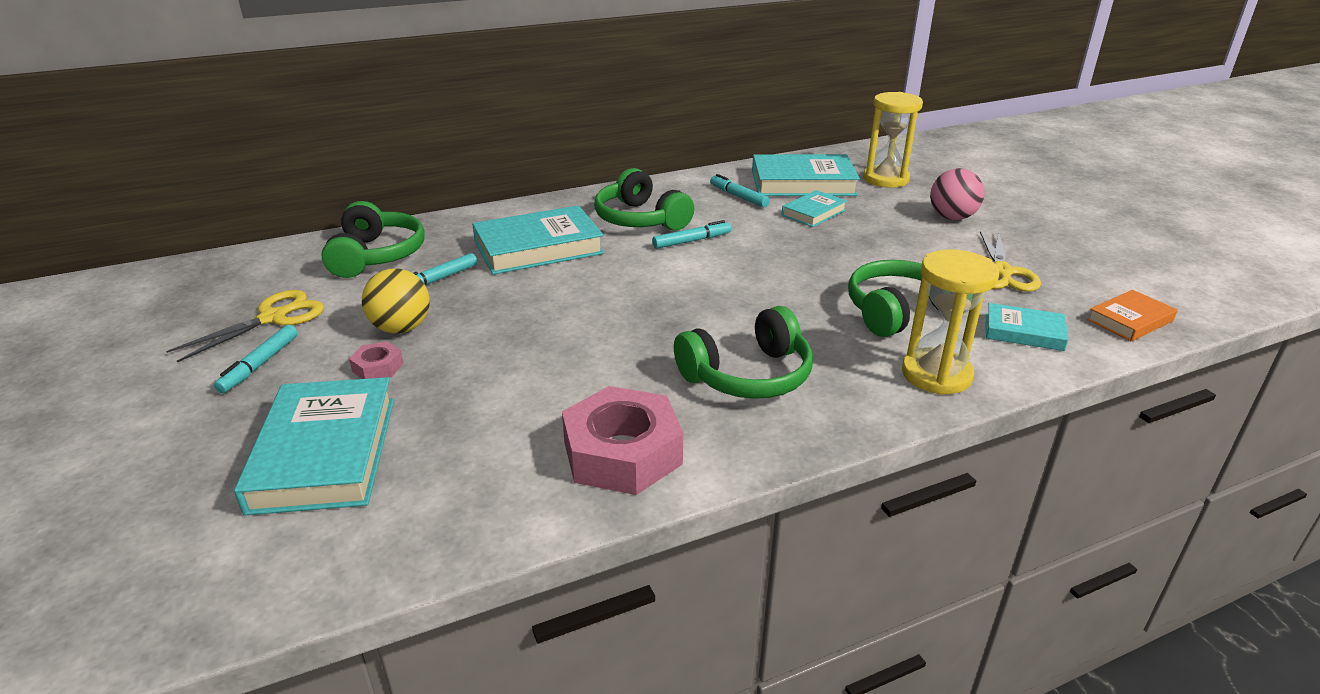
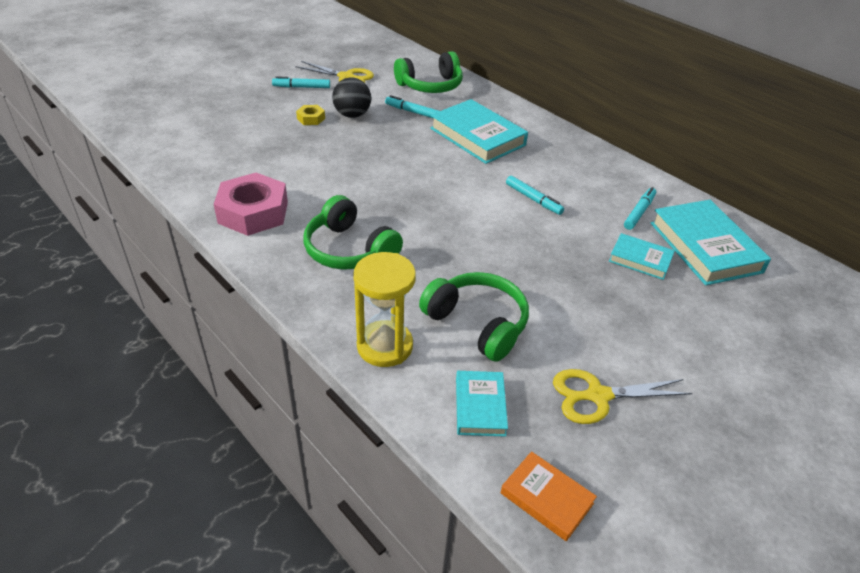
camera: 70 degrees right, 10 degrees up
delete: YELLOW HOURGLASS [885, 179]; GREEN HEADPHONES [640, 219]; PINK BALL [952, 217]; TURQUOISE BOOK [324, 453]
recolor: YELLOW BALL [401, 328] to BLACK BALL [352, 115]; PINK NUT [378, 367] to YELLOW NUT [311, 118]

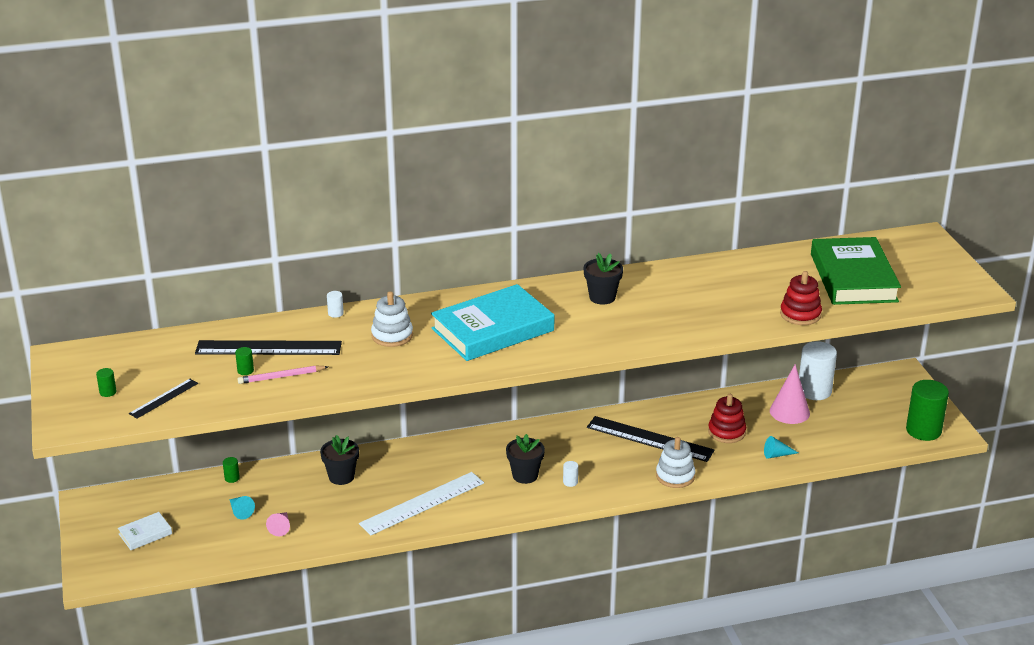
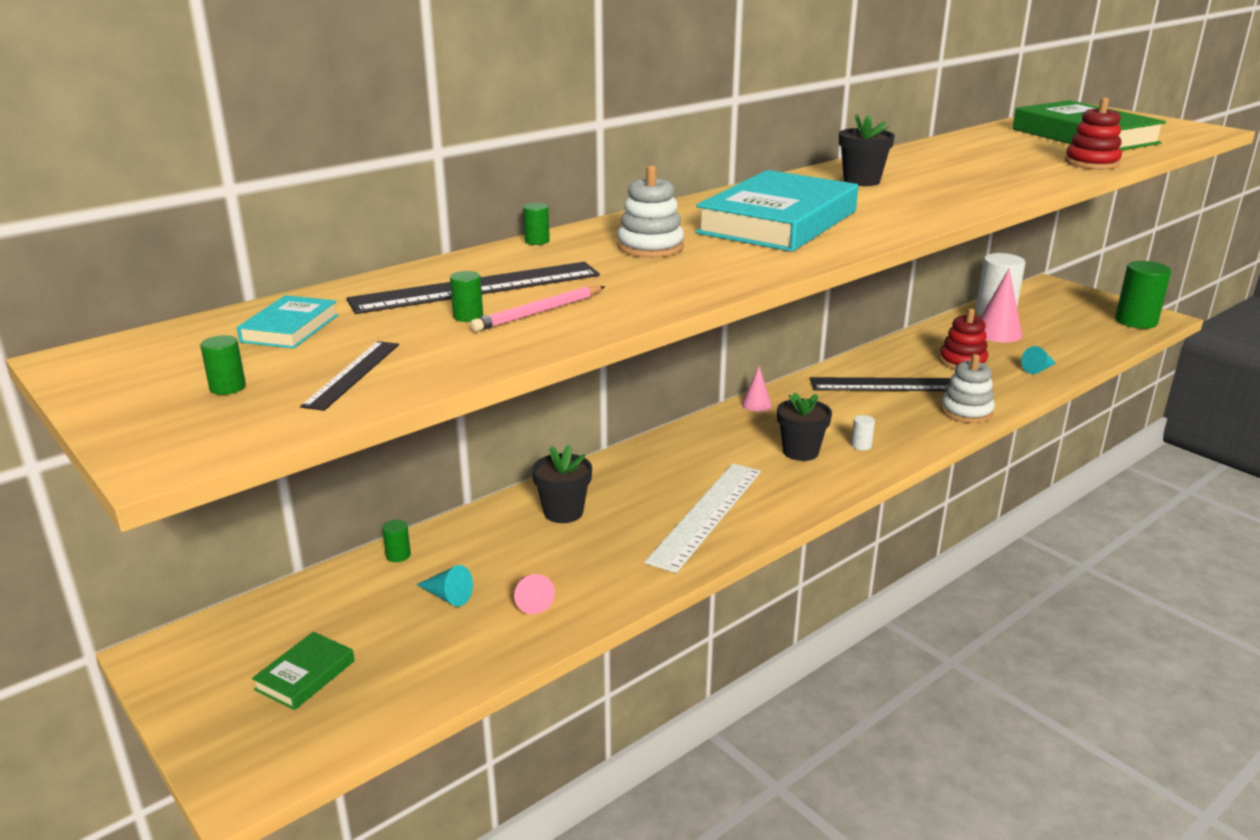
camera: 25 degrees left, 5 degrees down
insert: TURQUOISE BOOK [290, 328]; PINK CONE [756, 404]
recolor: WHITE CYLINDER [335, 313] to GREEN CYLINDER [537, 241]; WHITE BOOK [145, 534] to GREEN BOOK [305, 675]

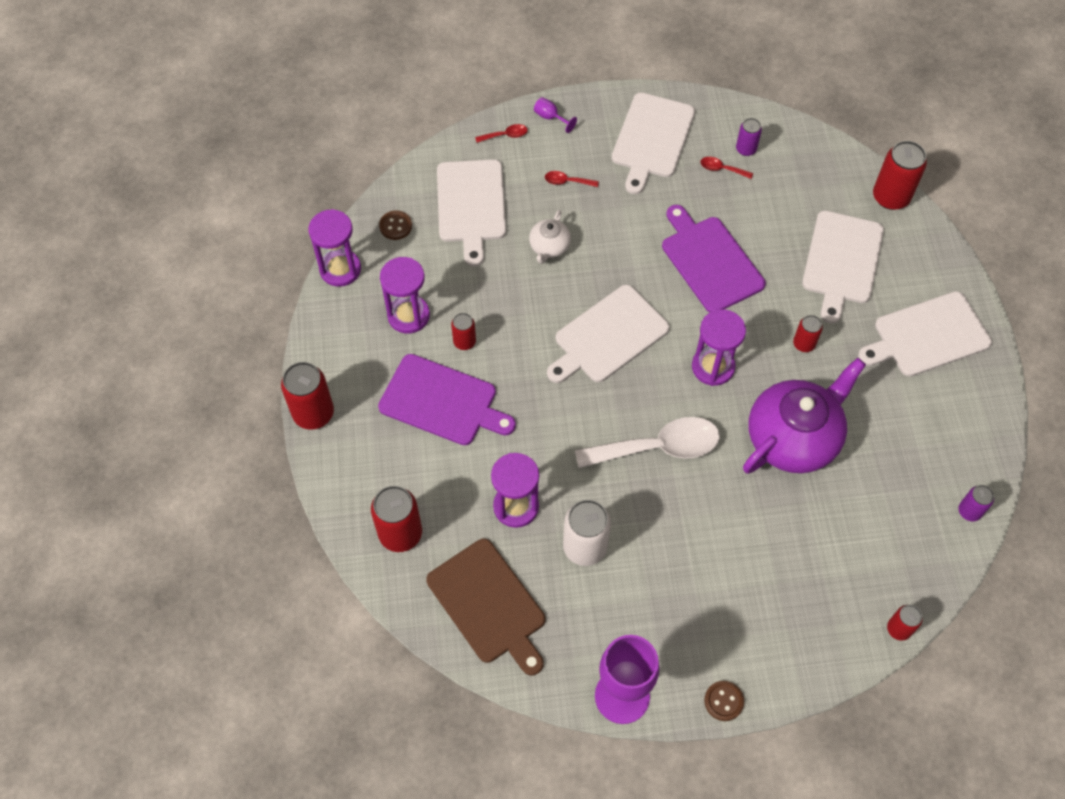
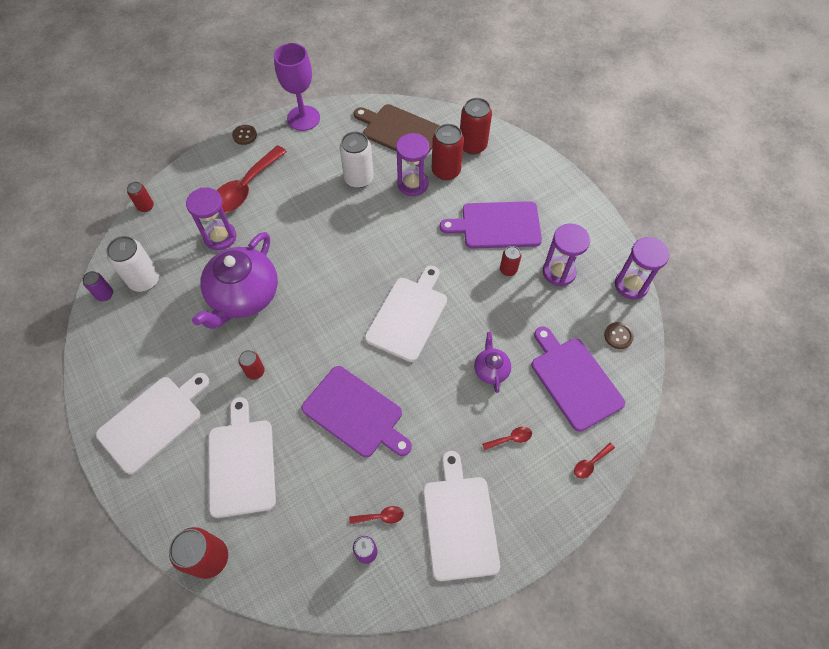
camera: 155 degrees right, 0 degrees up
delete: PURPLE GOBLET [550, 117]; WHITE SPOON [658, 447]
insert: RED SPOON [245, 188]; WHITE CAN [144, 280]
move: PURPLE HOURGLASS [713, 367] to [220, 237]; RED CAN [313, 413] to [446, 171]
recolor: WHITE CUTTING BOARD [471, 205] to PURPLE CUTTING BOARD [574, 380]; WHITE TEAPOT [549, 247] to PURPLE TEAPOT [491, 369]

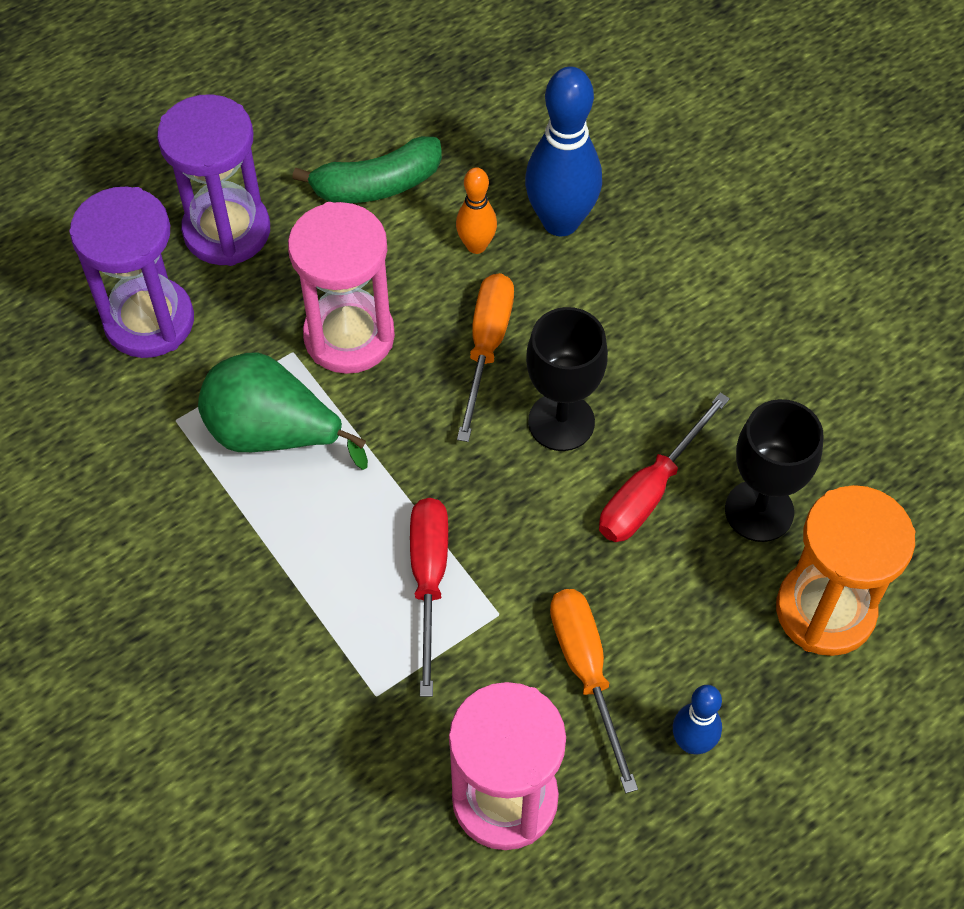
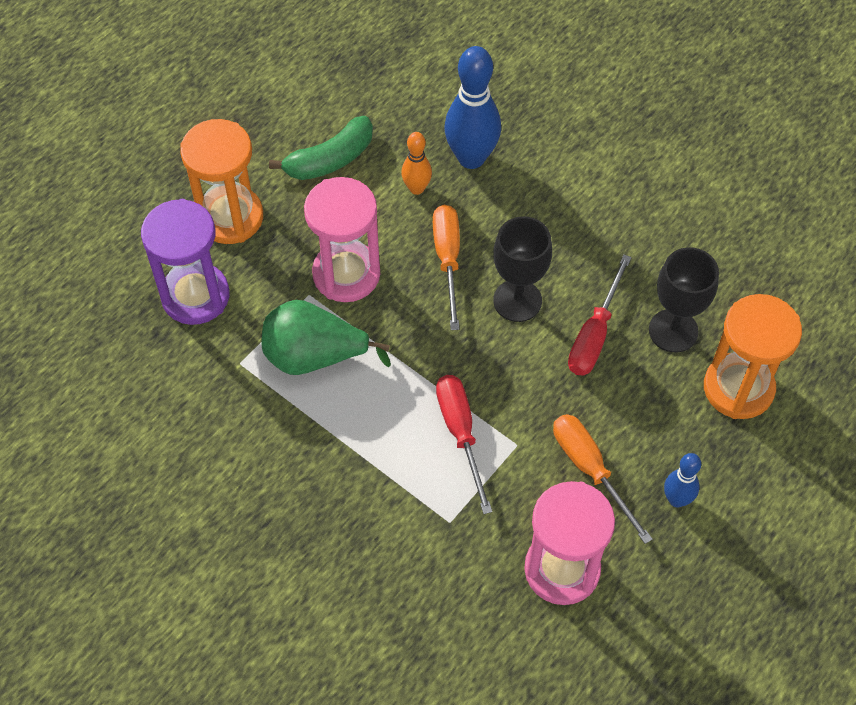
camera: 15 degrees left, 0 degrees up
recolor: PURPLE HOURGLASS [227, 231] to ORANGE HOURGLASS [230, 217]

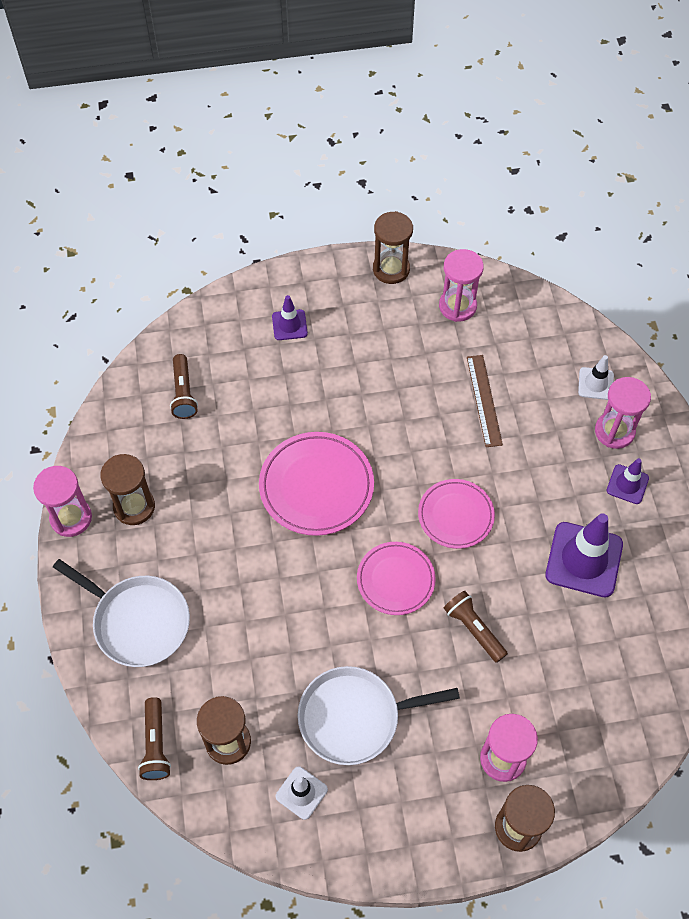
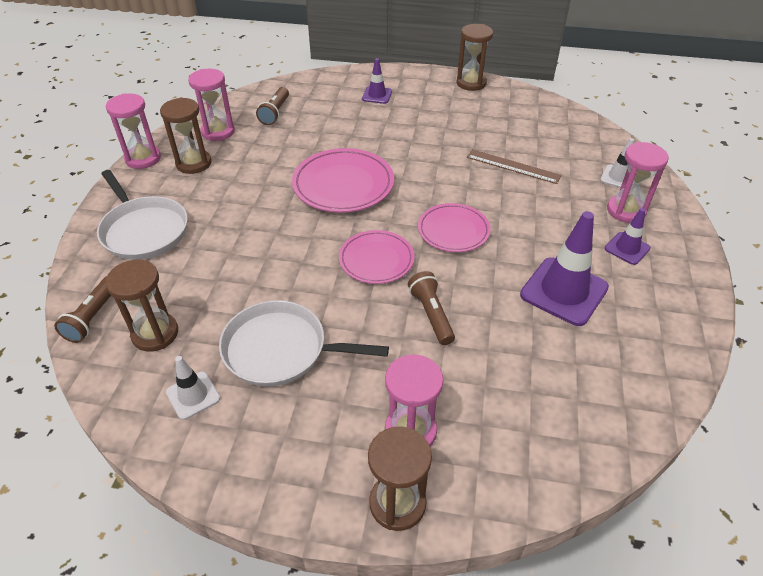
camera: 20 degrees right, 15 degrees down
move: PINK HOURGLASS [457, 306] to [218, 132]
rotate: BROWN RULER [484, 400] = [513, 166] 75 degrees counterclockwise

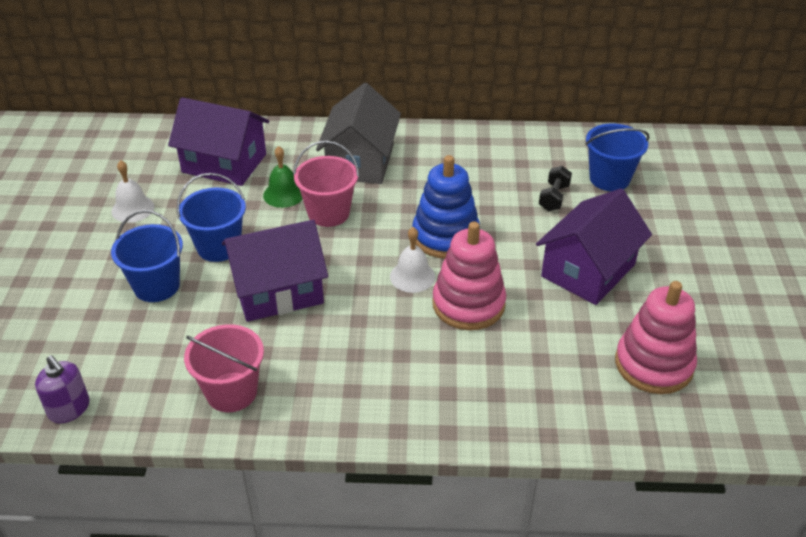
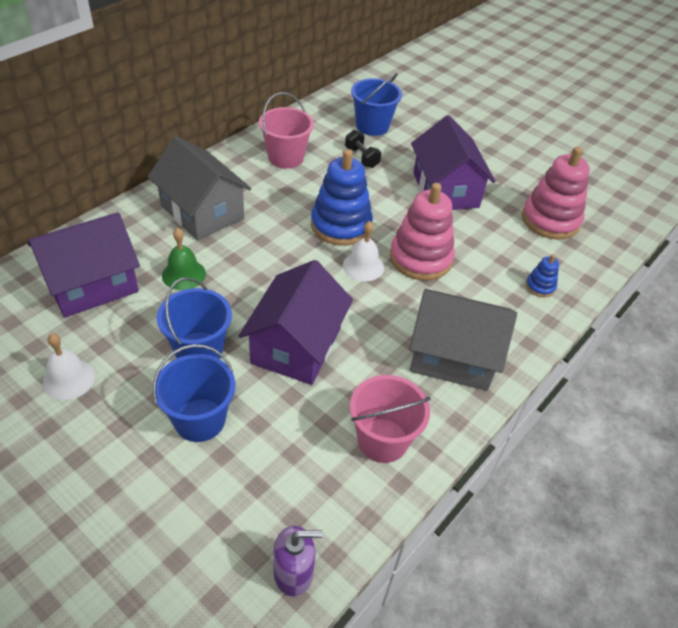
camera: 55 degrees left, 5 degrees up
insert: BLUE STACKING TOY [540, 286]; GREY HOUSE [453, 356]
move: PINK BUCKET [328, 213] to [286, 157]

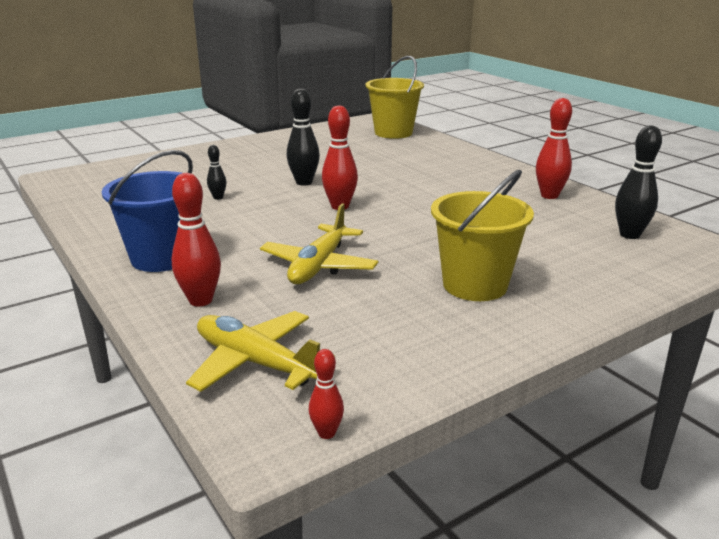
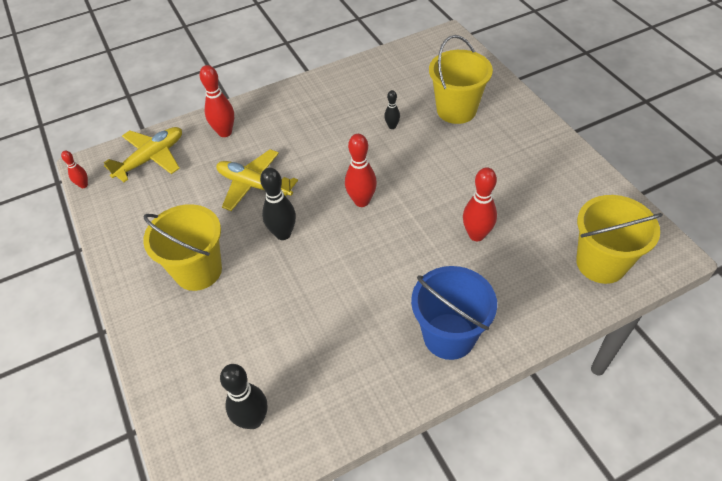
camera: 100 degrees right, 25 degrees up
insert: YELLOW BUCKET [456, 110]
move: BLACK BOWLING PIN [304, 182] to [283, 234]; RED BOWLING PIN [549, 196] to [476, 235]; BLUE BUCKET [161, 258] to [449, 336]

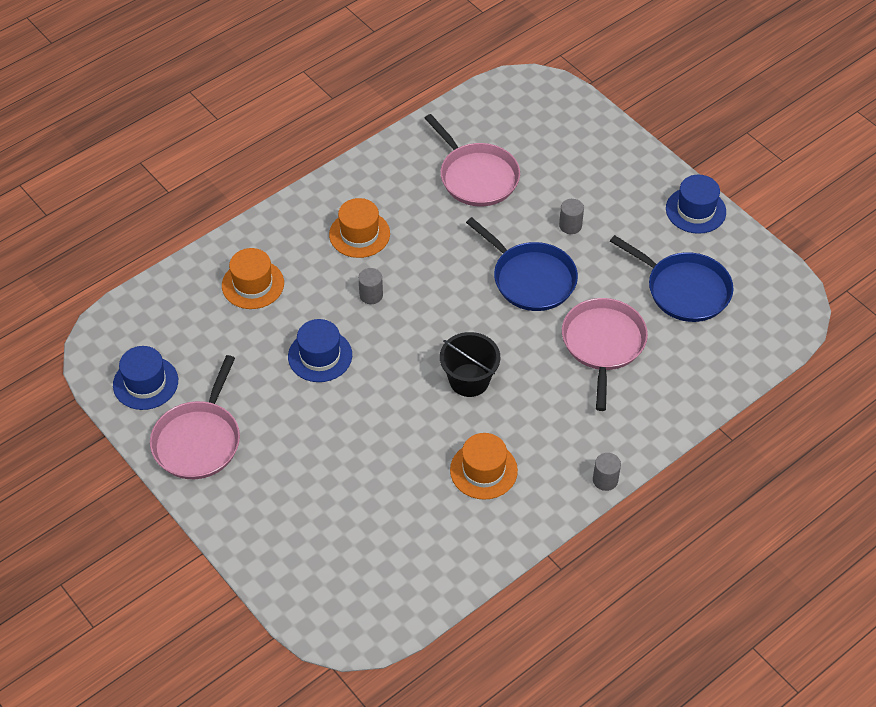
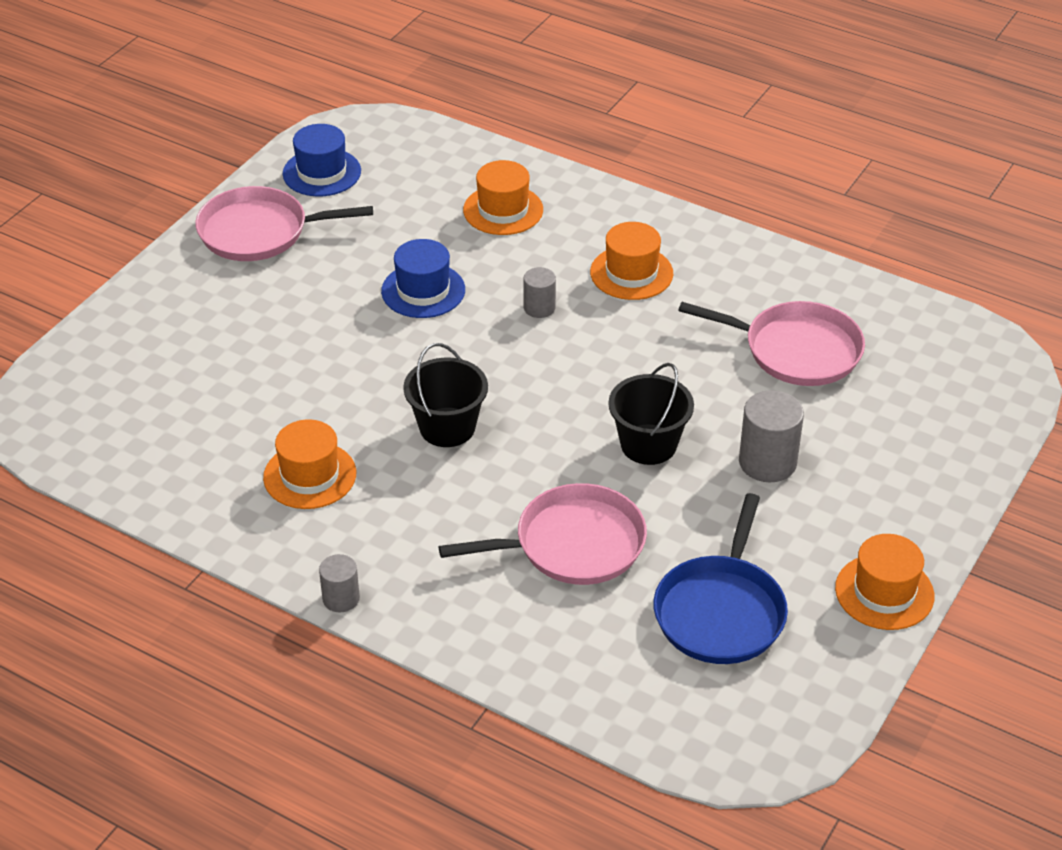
camera: 70 degrees right, 10 degrees down
replace: BLUE PAN [530, 278] to BLACK BUCKET [648, 444]
recolor: BLUE HAT [695, 210] to ORANGE HAT [884, 592]
rotate: PINK PAN [476, 176] = [796, 350] 105 degrees counterclockwise
resize: GREY CYLINDER [570, 225] = [767, 462] x1.67

